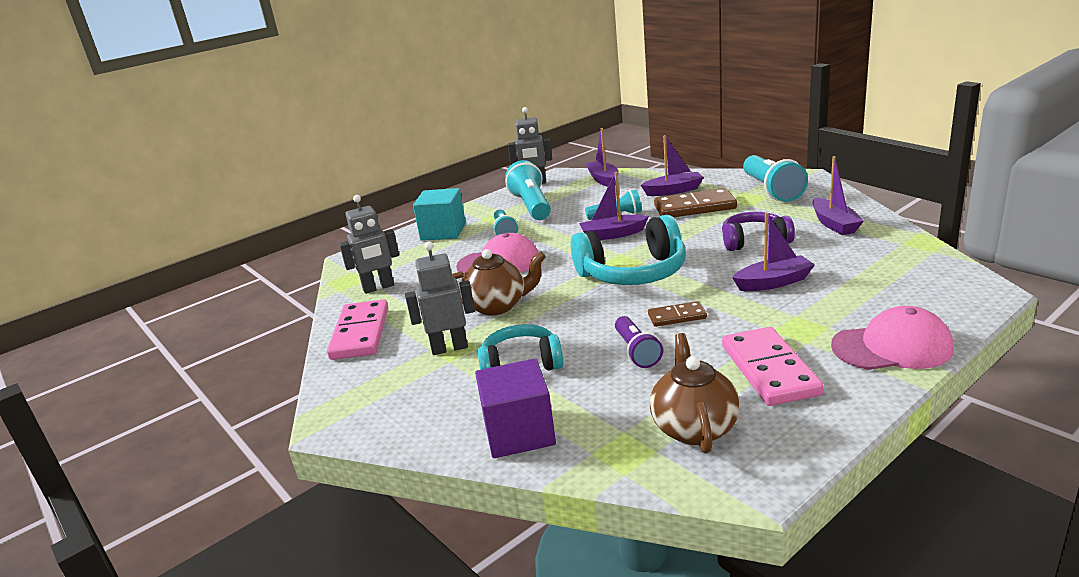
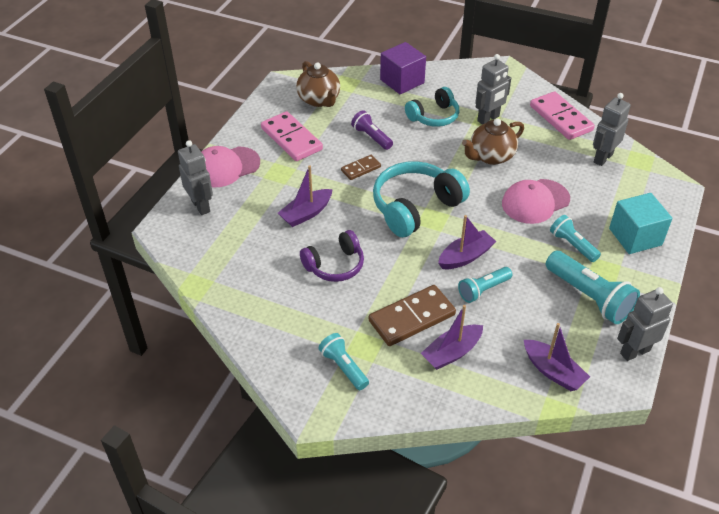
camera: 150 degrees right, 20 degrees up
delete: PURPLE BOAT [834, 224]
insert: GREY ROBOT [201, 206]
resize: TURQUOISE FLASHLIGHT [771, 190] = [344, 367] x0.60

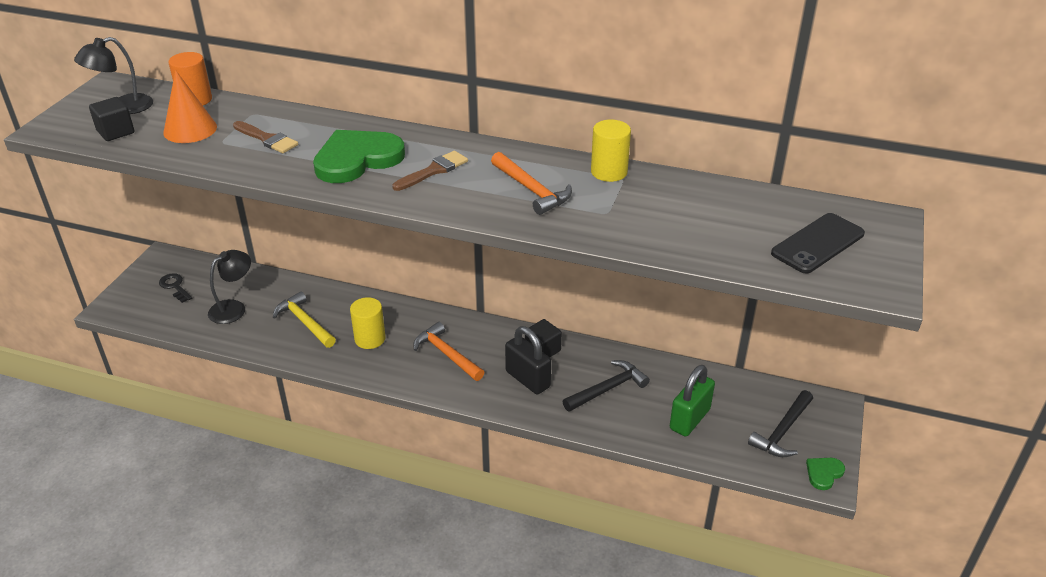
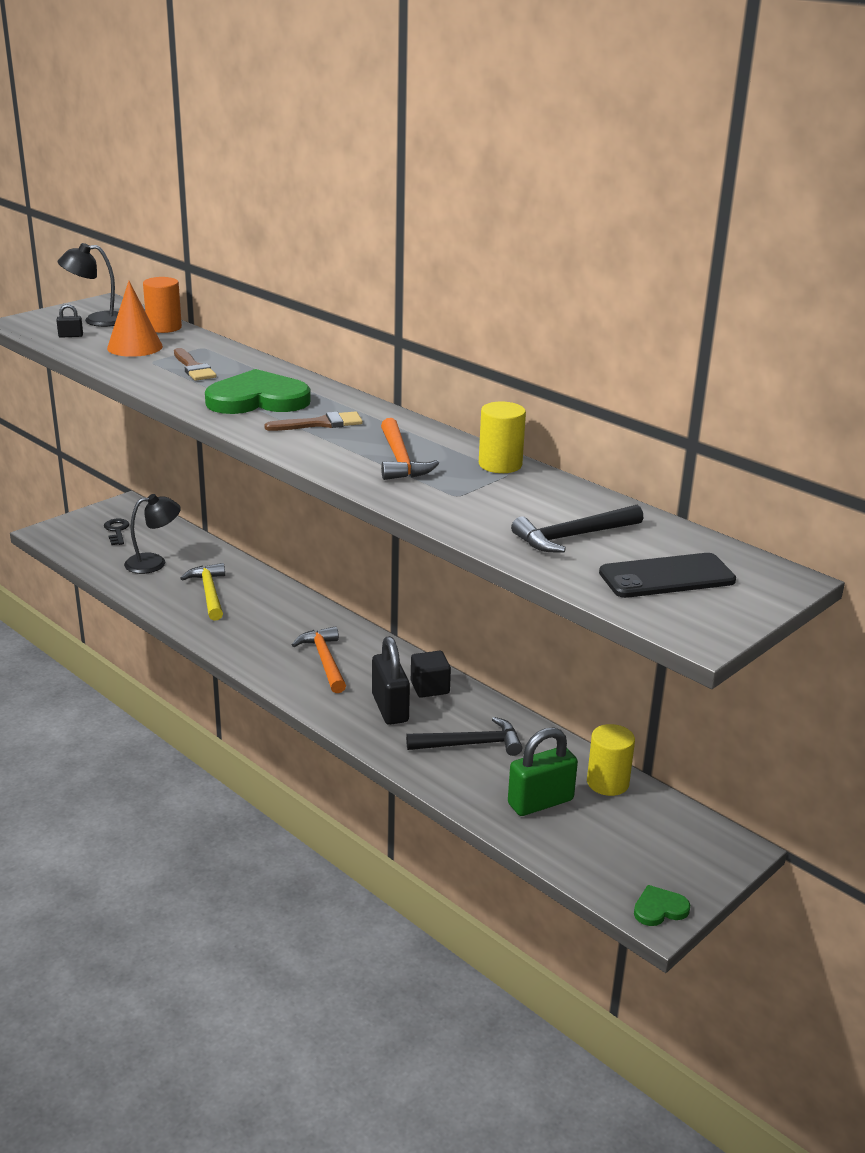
camera: 25 degrees right, 10 degrees down
move: YELLOW CYLINDER [370, 339] to [607, 783]; BLACK HAMMER [782, 431] to [573, 537]
replace: BLACK CUBE [115, 132] to BLACK PADLOCK [71, 336]

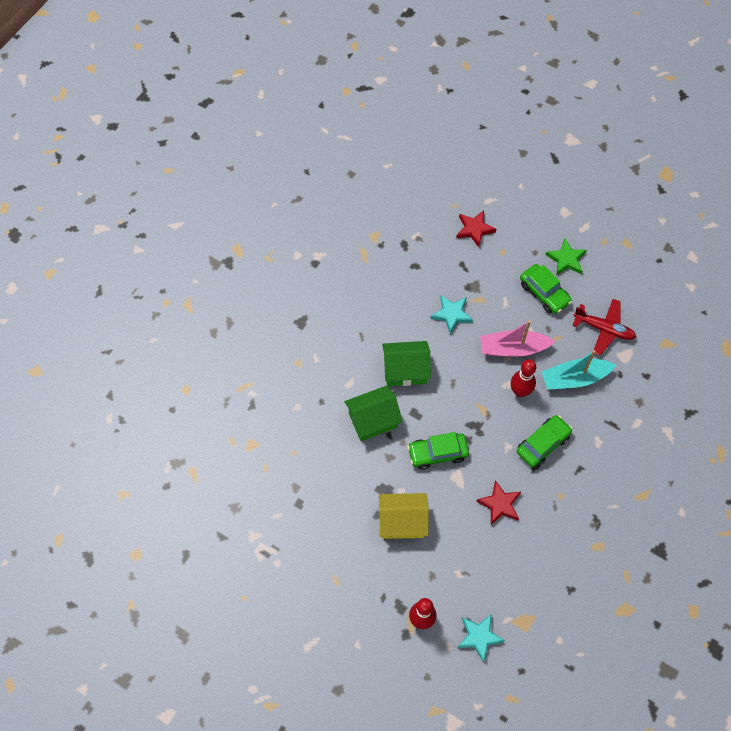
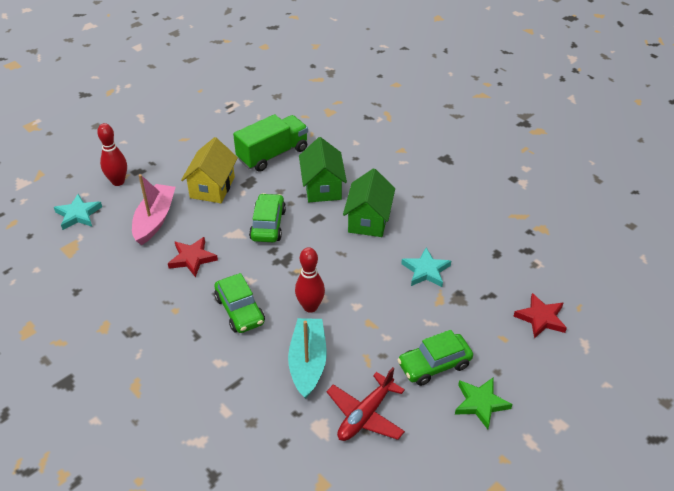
camera: 105 degrees right, 20 degrees down
insert: GREEN TRUCK [273, 154]
move: PINK BOAT [513, 348] to [154, 220]

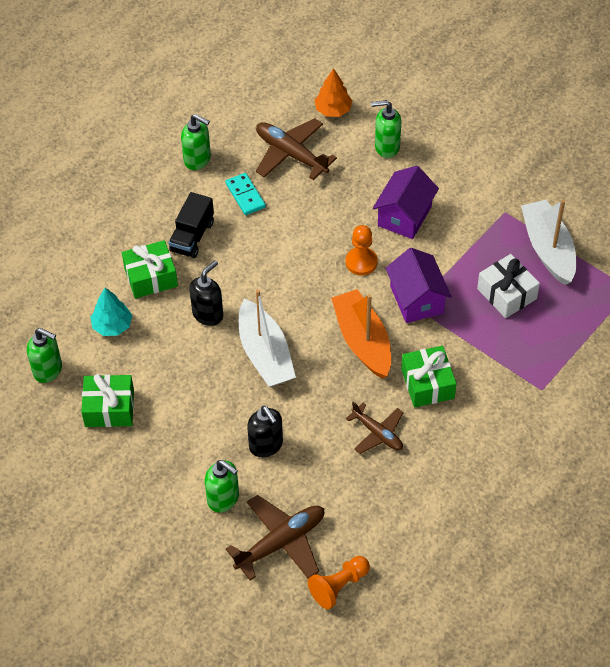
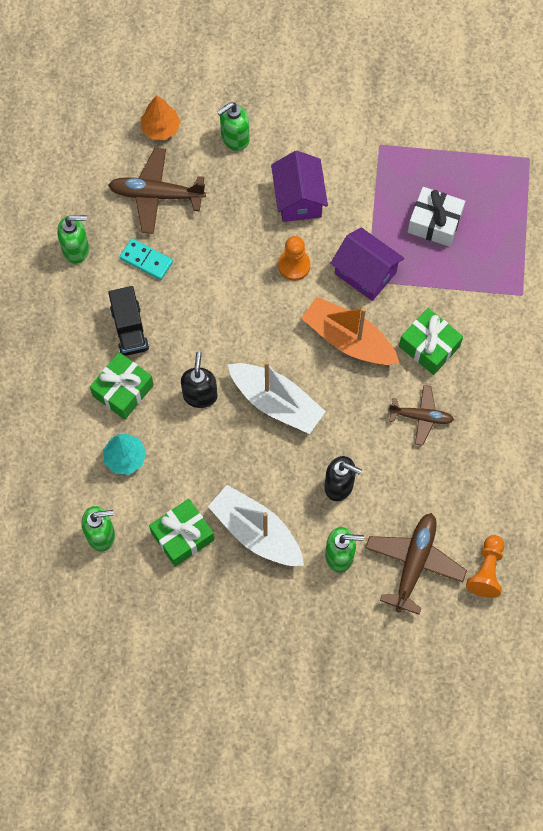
camera: 35 degrees left, 15 degrees up
move: WHITE BOAT [548, 249] to [256, 532]

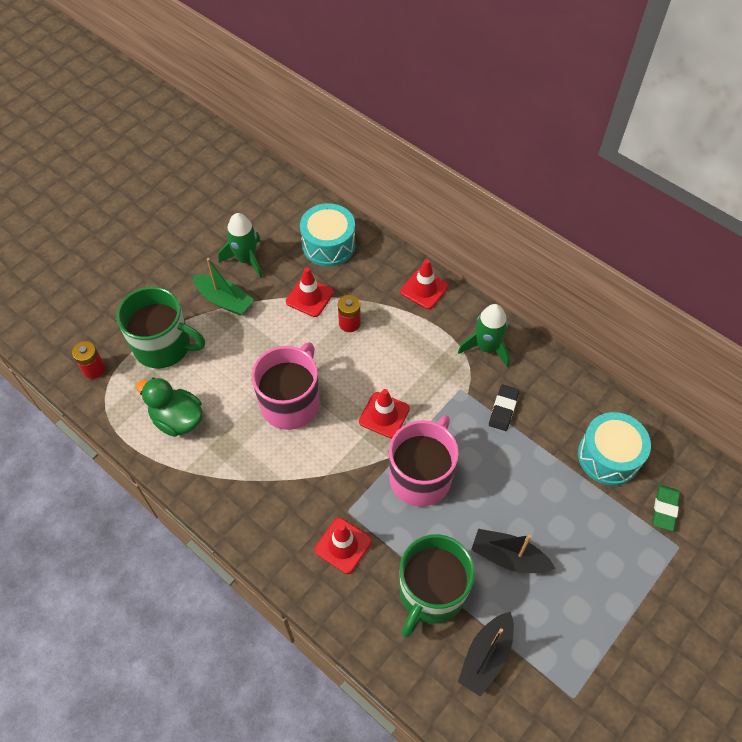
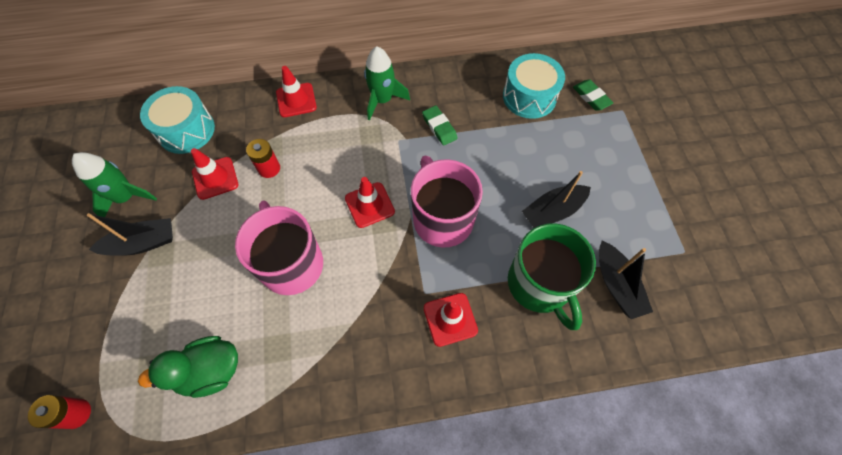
camera: 50 degrees left, 5 degrees up
delete: GREEN MUG [164, 346]
recolor: GREEN BOAT [224, 300] to BLACK BOAT [143, 243]; BLACK ERASER [503, 409] to GREEN ERASER [439, 127]

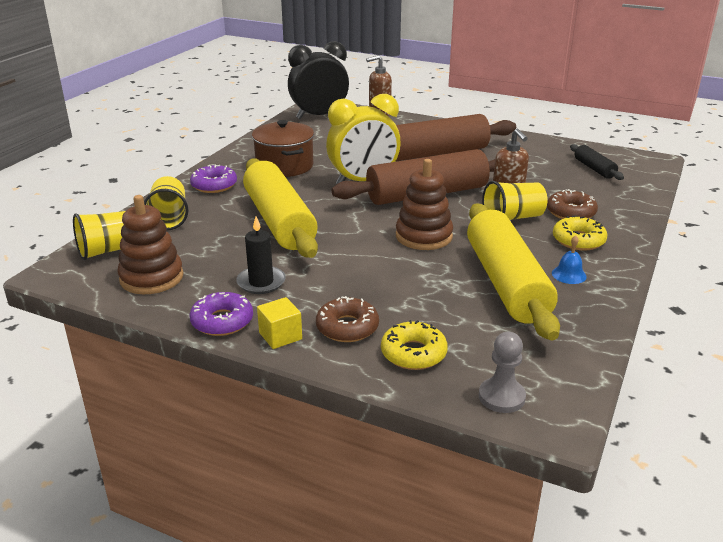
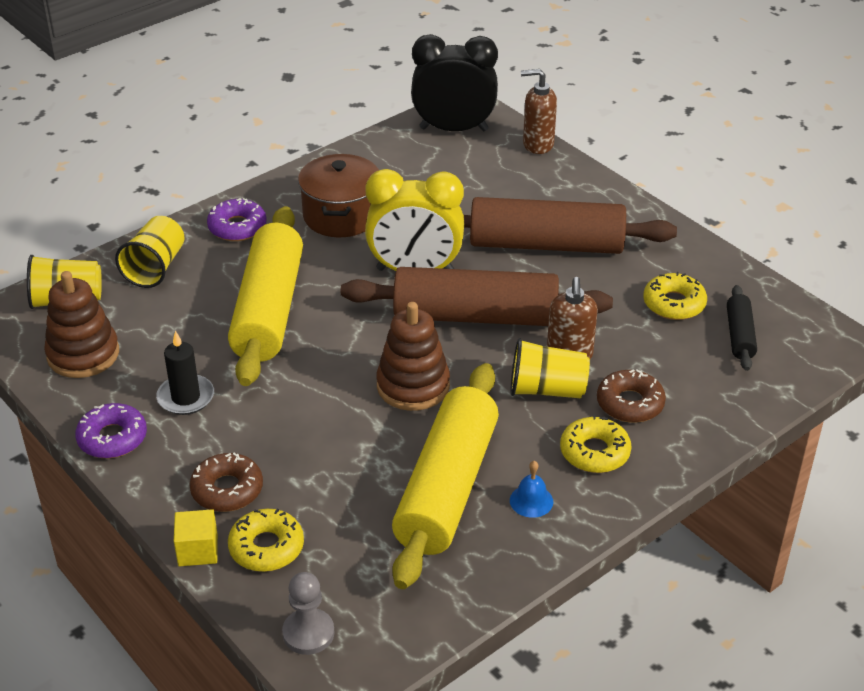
camera: 25 degrees right, 10 degrees up
insert: YELLOW DONUT [674, 304]
move: YELLOW CUBE [280, 336] to [198, 550]

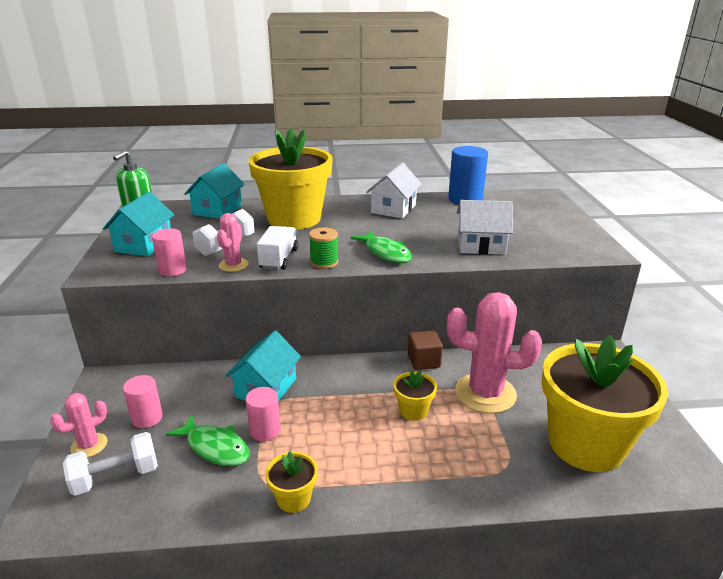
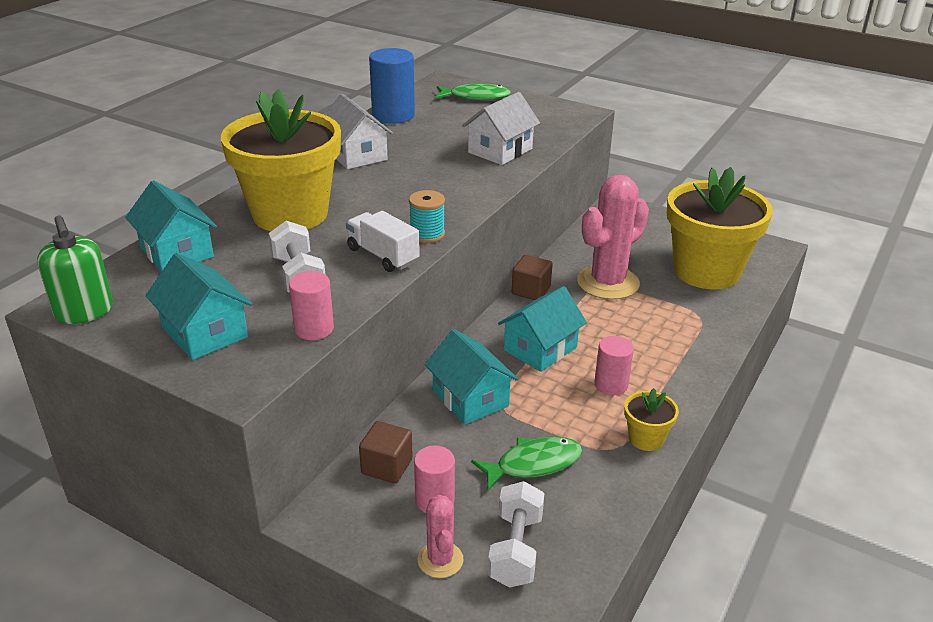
camera: 55 degrees left, 5 degrees up
delete: PINK CACTUS [233, 265]; YELLOW FLOWER POT [413, 411]
insert: TURQUOISE HOUSE [540, 349]; BROWN CUBE [387, 466]
move: GREEN FISH [386, 253] to [476, 97]; PINK CYLINDER [265, 431] to [611, 384]
recolor: GREEN SPOOL [324, 262] to TURQUOISE SPOOL [427, 234]

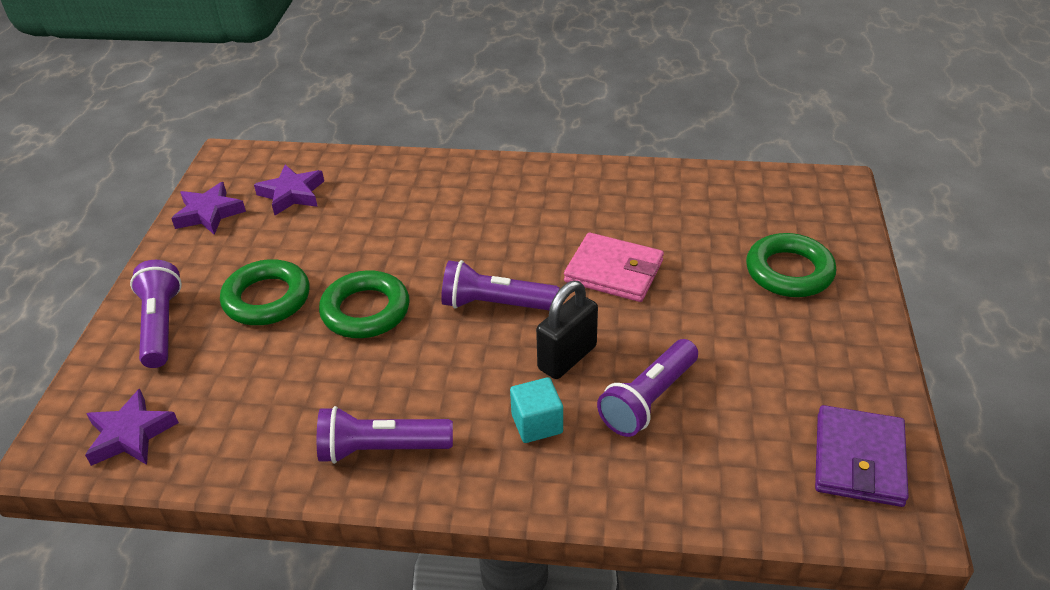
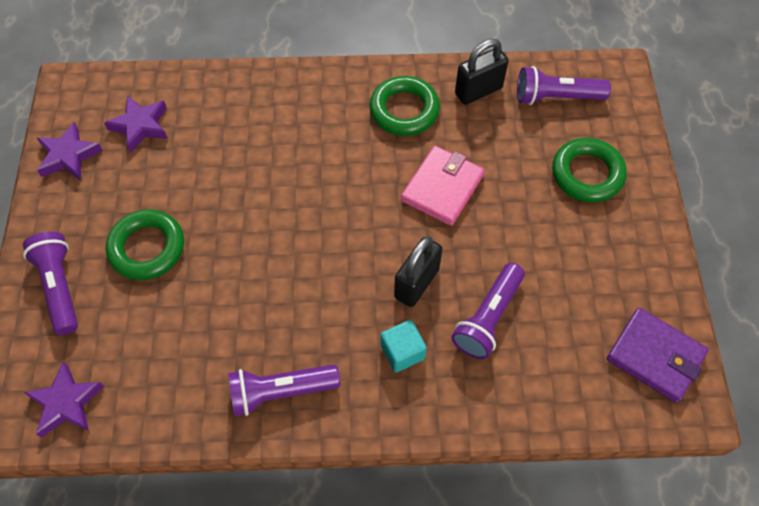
camera: 10 degrees left, 20 degrees up
insert: BLACK PADLOCK [478, 91]
move: PURPLE FLASHLIGHT [495, 304] to [555, 97]; GREEN RING [365, 311] to [404, 110]
rotate: PINK WALLET [614, 271] = [442, 188] 75 degrees counterclockwise; PURPLE WALLET [859, 459] = [655, 356] 60 degrees counterclockwise

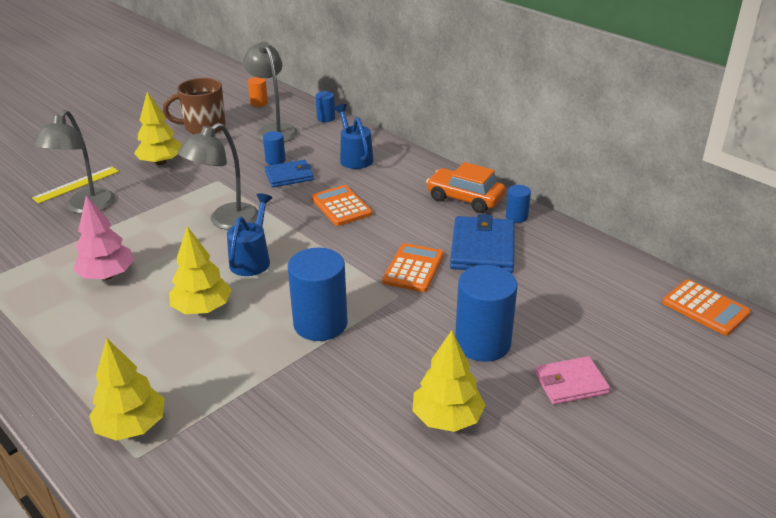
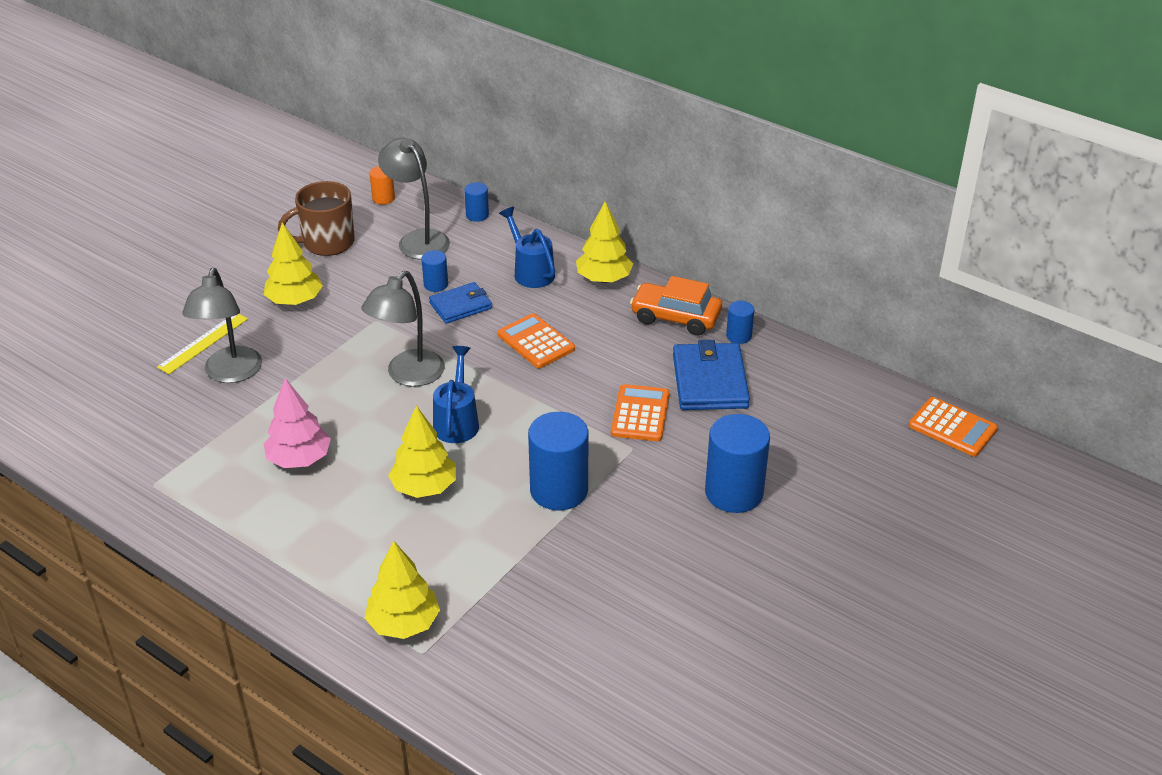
camera: 10 degrees left, 5 degrees up
delete: PINK WALLET [570, 383]
move: YELLOW TREE [447, 418] to [604, 279]

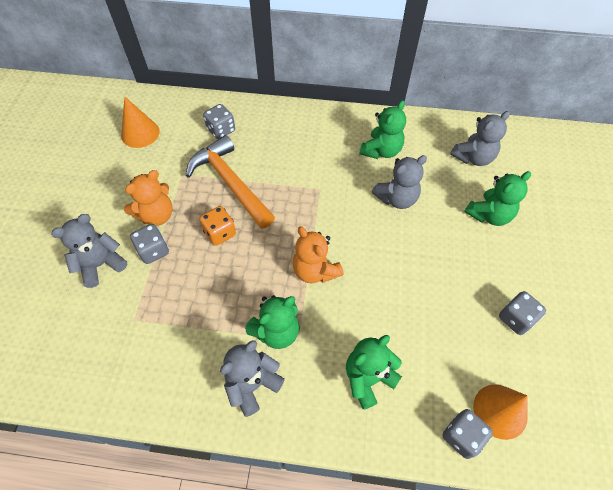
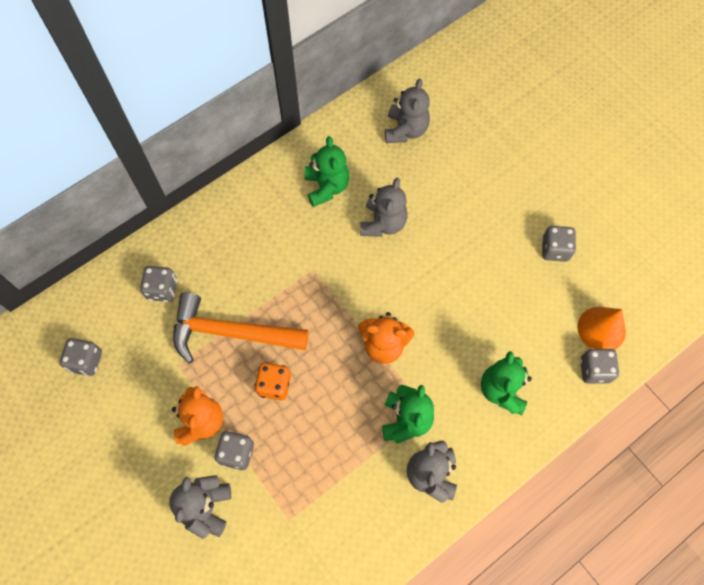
camera: 45 degrees left, 10 degrees up
delete: GREEN TEDDY BEAR [489, 215]
replace: ORANGE CONE [140, 133] to GREY DICE [86, 361]

